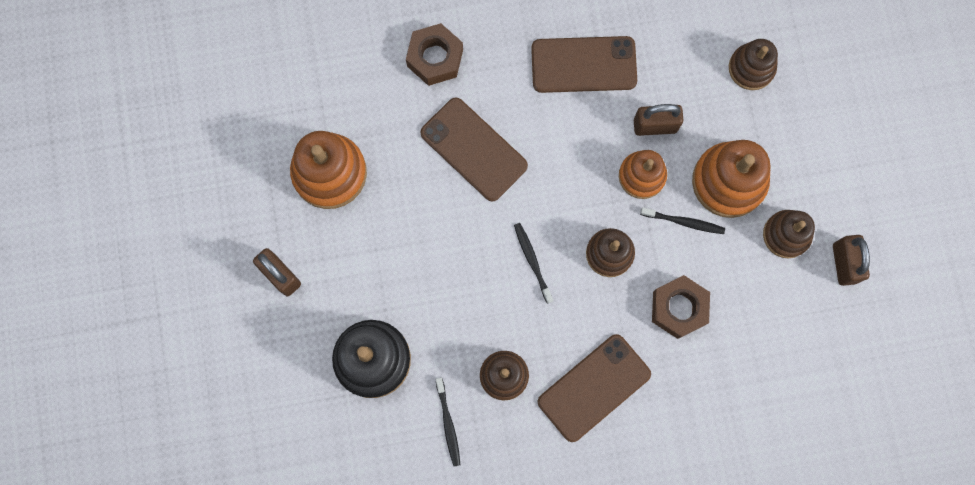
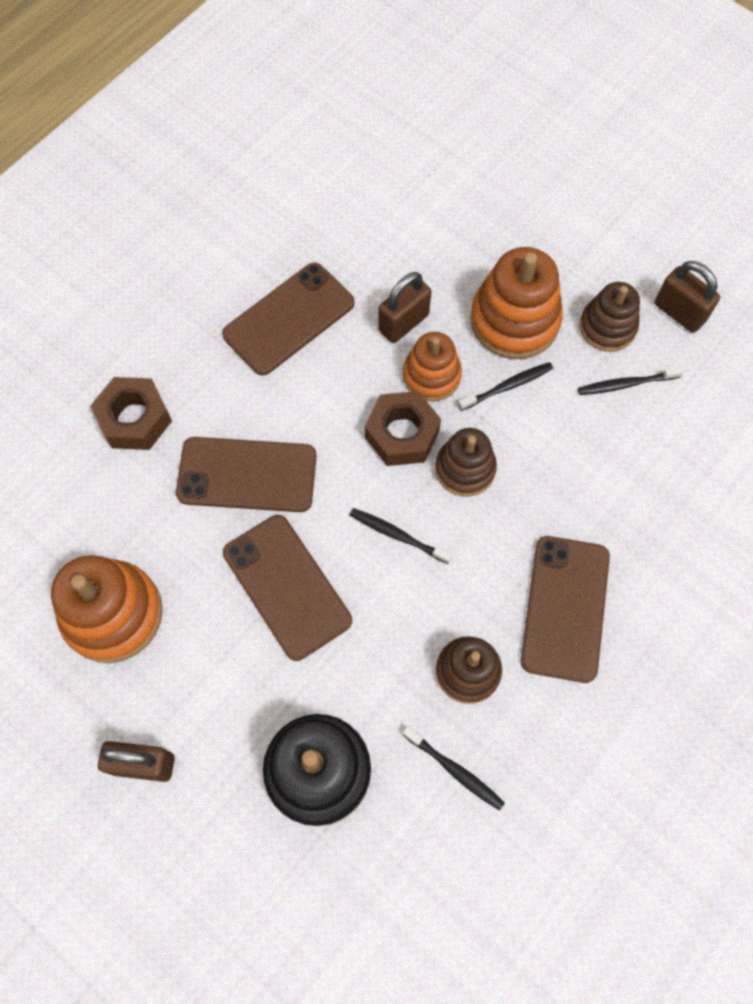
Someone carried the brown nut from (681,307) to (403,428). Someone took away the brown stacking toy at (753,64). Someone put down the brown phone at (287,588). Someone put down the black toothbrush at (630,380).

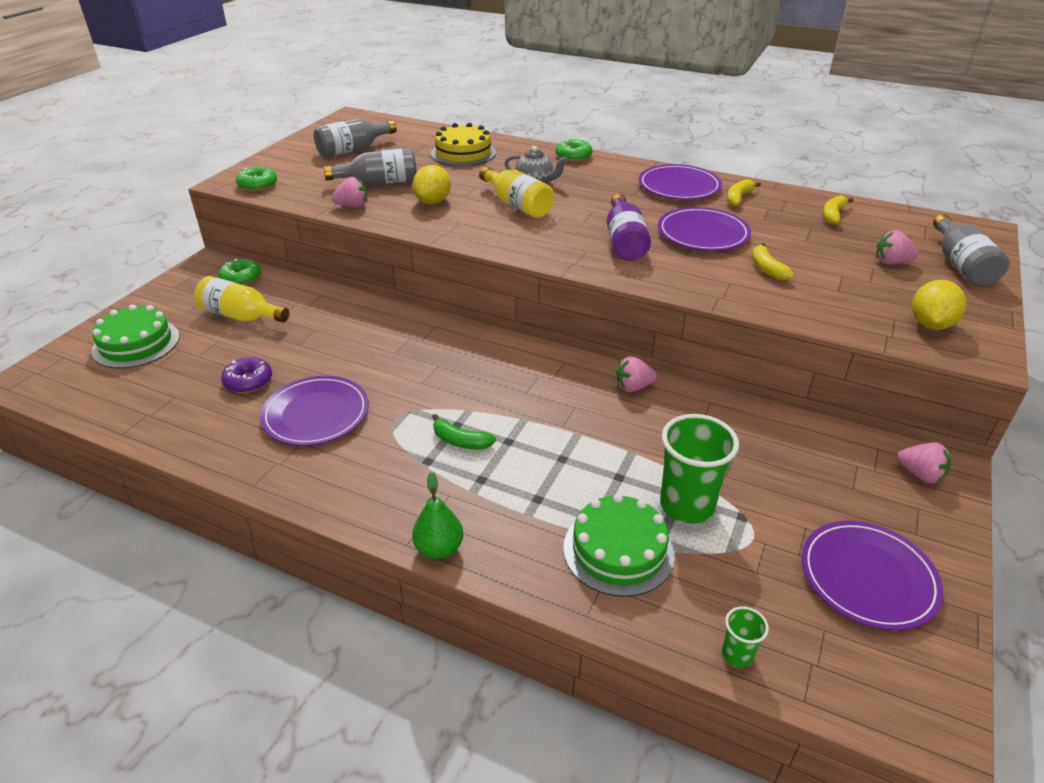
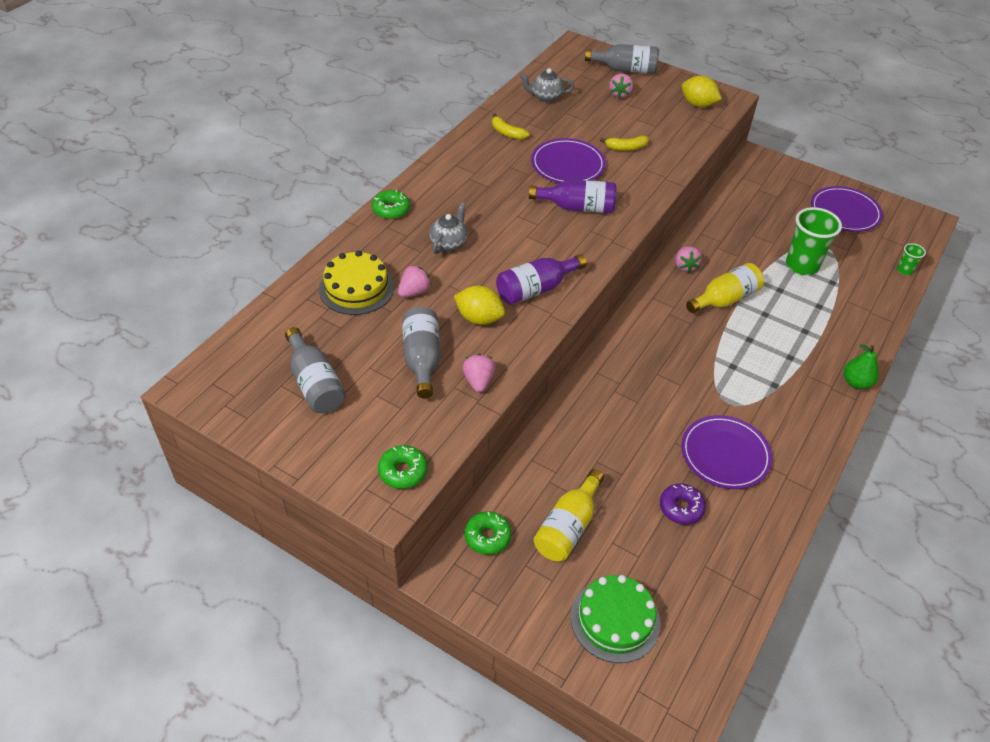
Someone took away the green banana at (464,431). Someone carried the yellow bottle from (516,192) to (725,288). Someone took away the green cake at (619,545). Someone took away the purple plate at (680,182). Someone swapped the yellow banana at (838,210) for the grey teapot at (547,85). Someone carried the pink strawberry from (924,463) to (415,281). Someone put down the purple bottle at (541,279).

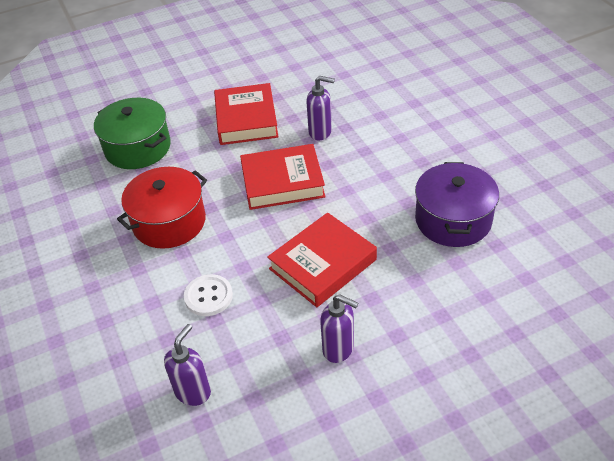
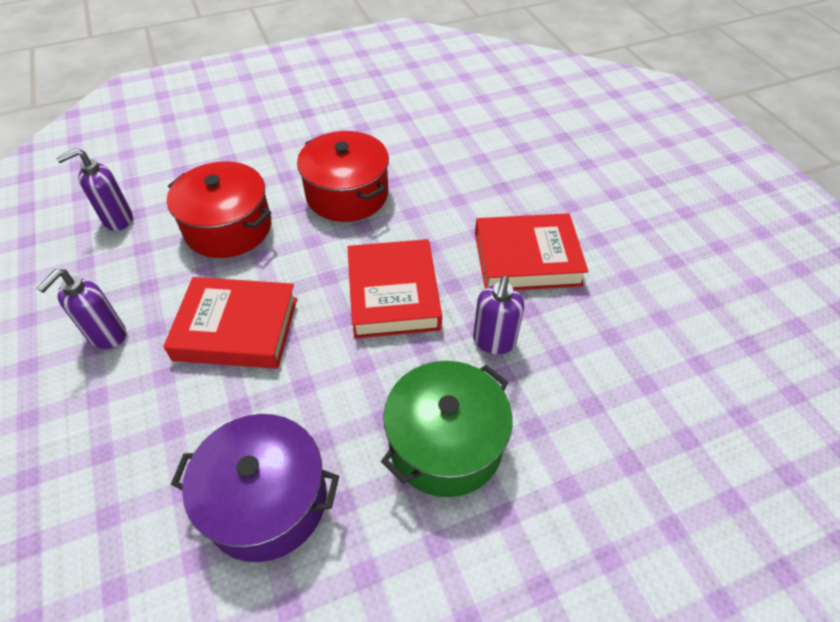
Someone carried the green pot from (132,133) to (446,429). Someone rotated the purple soap dispenser at (187,365) by 120 degrees clockwise. Someone swapped the white button at (208,295) for the red pot at (219,209). Someone rotated the red book at (322,259) by 45 degrees counterclockwise.

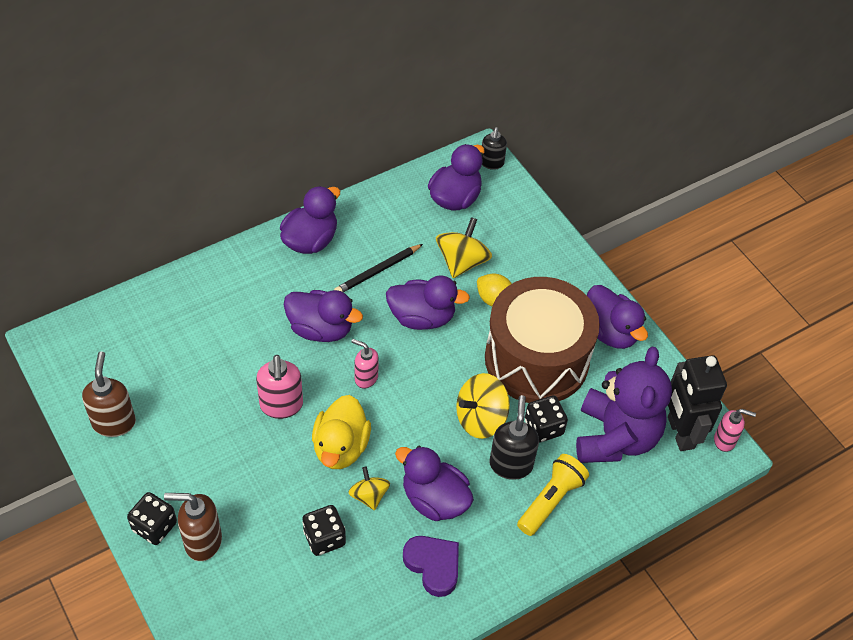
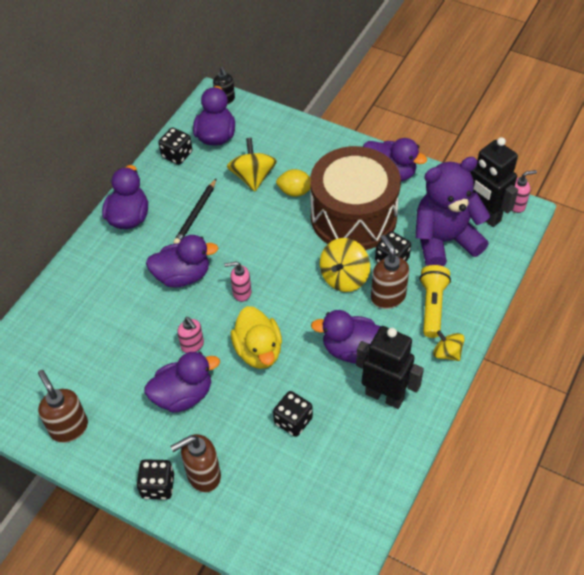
Someone scaled the pink soap dispenser at (279,387) by 0.65. Someone carried the yellow spinning top from (369,489) to (449,345). Someone carried the purple duck from (428,303) to (182,382). Someone swapped the purple heart at (431,566) for the black robot at (390,367). Someone repainted the black soap dispenser at (514,437), which became the brown soap dispenser at (390,272). Someone rotated the purple teddy bear at (624,405) by 90 degrees counterclockwise. Someone put down the black dice at (175,146).

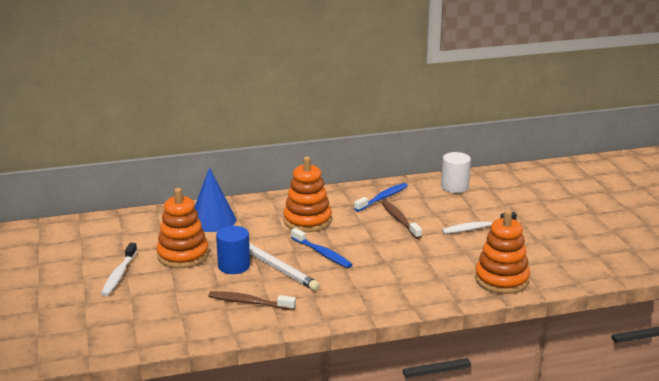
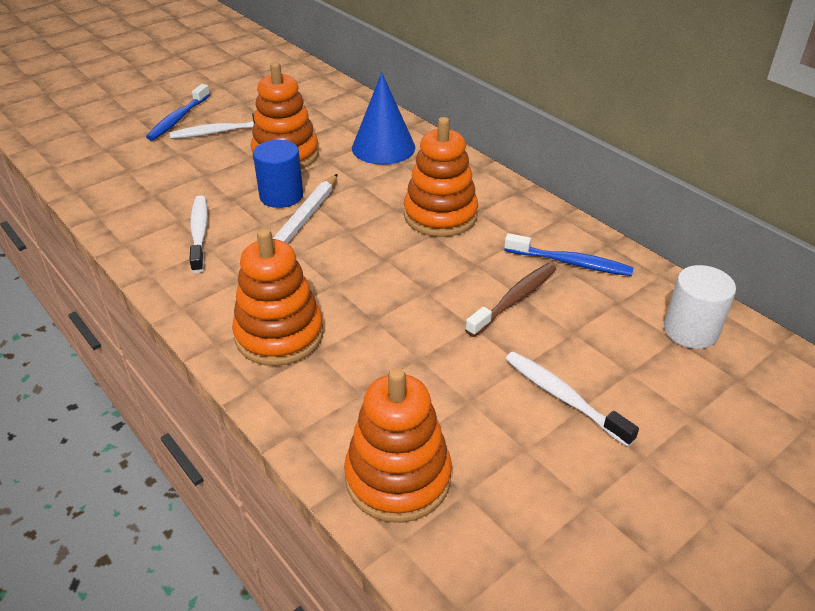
Someone repainted the brown toothbrush at (252,301), which became the white toothbrush at (198,234). Someone carried the blue toothbrush from (322,248) to (178,112). Someone put down the orange stacking toy at (278,297).

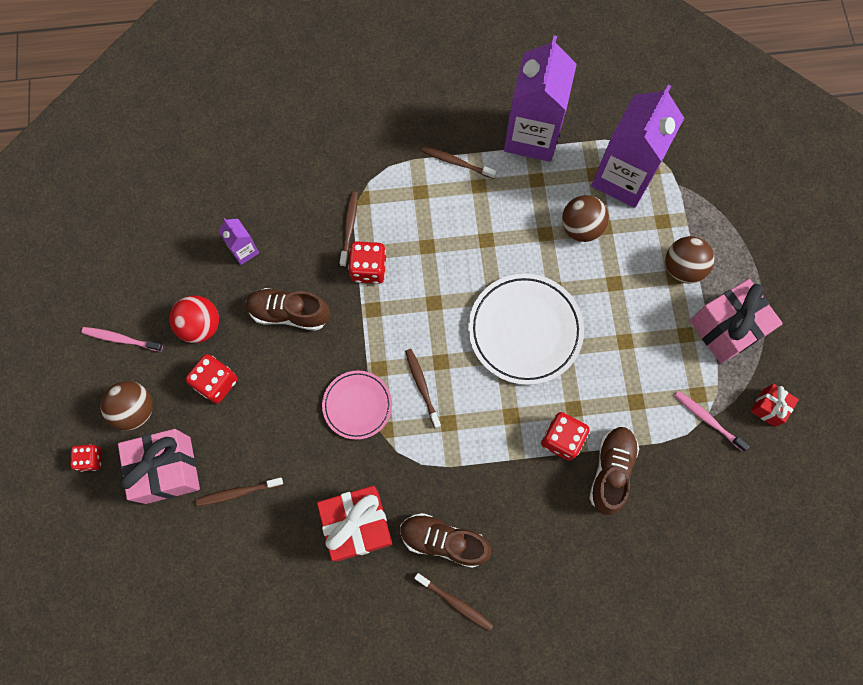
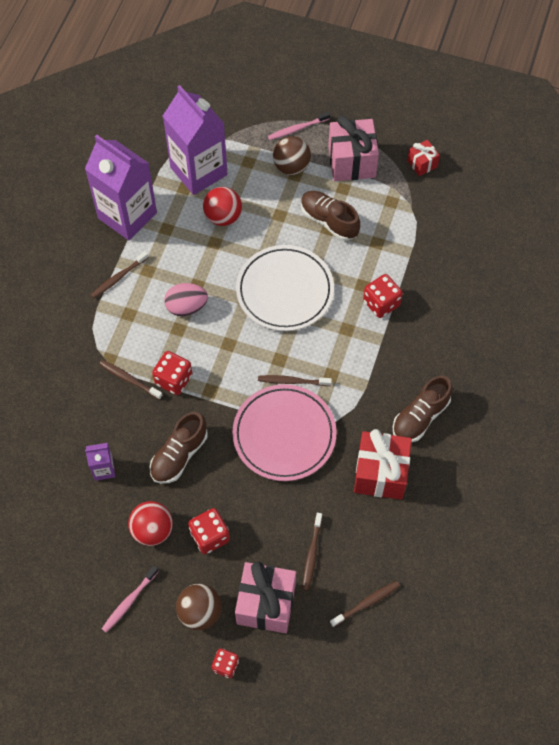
Someone scaled the pink plate at (357,405) by 1.68. Someone carried the brown toothbrush from (454,602) to (365,604). Someone repainted the brown ball at (585,218), which became the red ball at (222,206). Someone carried the brown shoe from (614,471) to (330,216). Someone carried the pink toothbrush from (711,421) to (299,126). Someone put down the pink egg at (186,299).

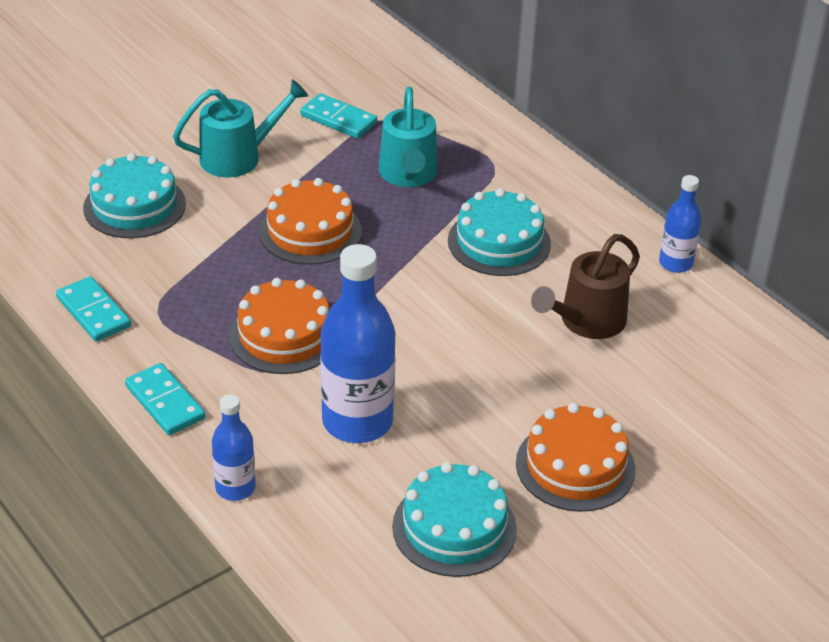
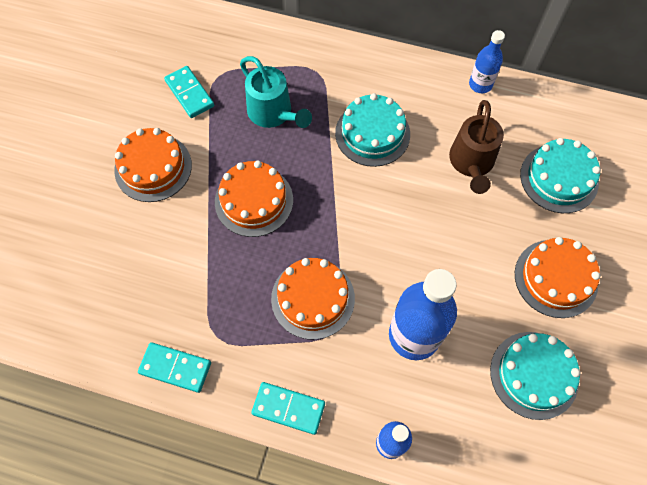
Someone carried the turquoise cake from (134,195) to (560,175). Someone swapped the turquoise watering can at (240,128) for the orange cake at (153,165). Someone rotated the turquoise domino at (338,116) by 60 degrees clockwise.

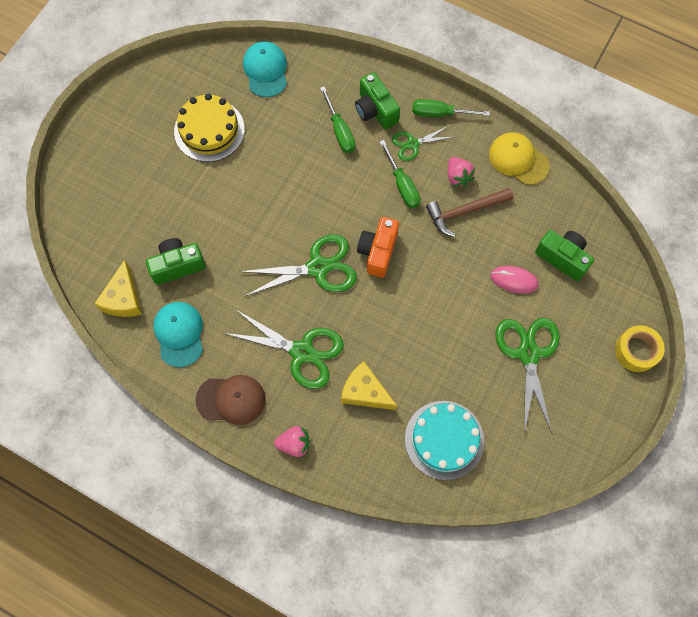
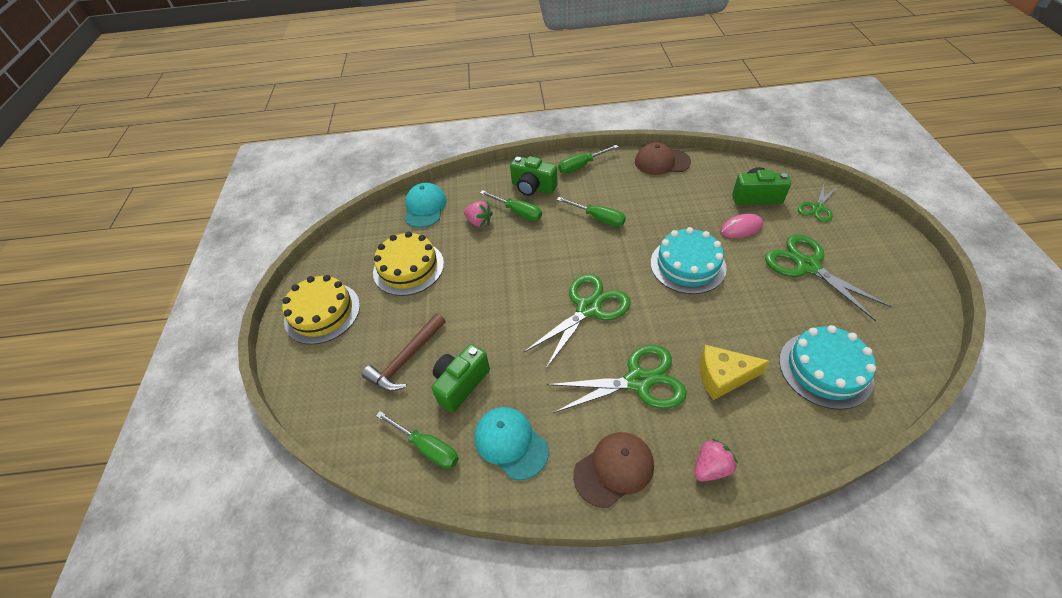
Someone swapped the yellow cheese at (118,288) for the green screwdriver at (417,440). Someone rotated the turquoise cap at (265,69) by 45 degrees clockwise. Someone took away the orange camera at (378,247). Someone carried the green scissors from (422,143) to (817,203). Someone carried the brown hammer from (470,212) to (404,352). Someone carried the pink strawberry from (461,172) to (478,214). Someone repainted the yellow cap at (519,158), which became the brown cap at (663,158). Someone took away the yellow tape at (640,348). Someone put down the yellow cake at (321,310). Someone put down the turquoise cake at (689,260).

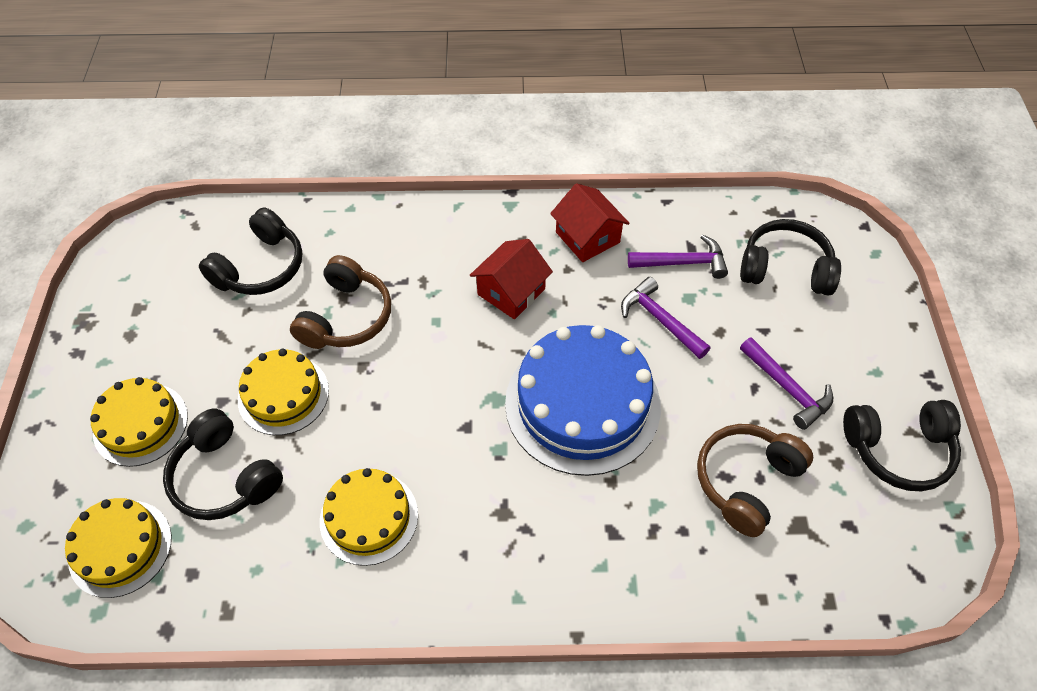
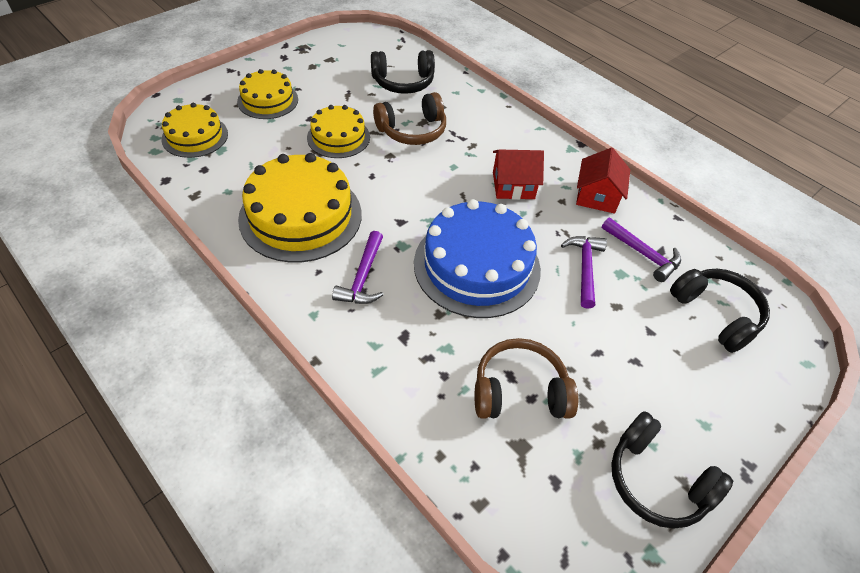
Someone took away the black headphones at (223,464). Someone scaled the yellow cake at (369,517) by 1.71. Someone carried the purple hammer from (786,383) to (357,267).

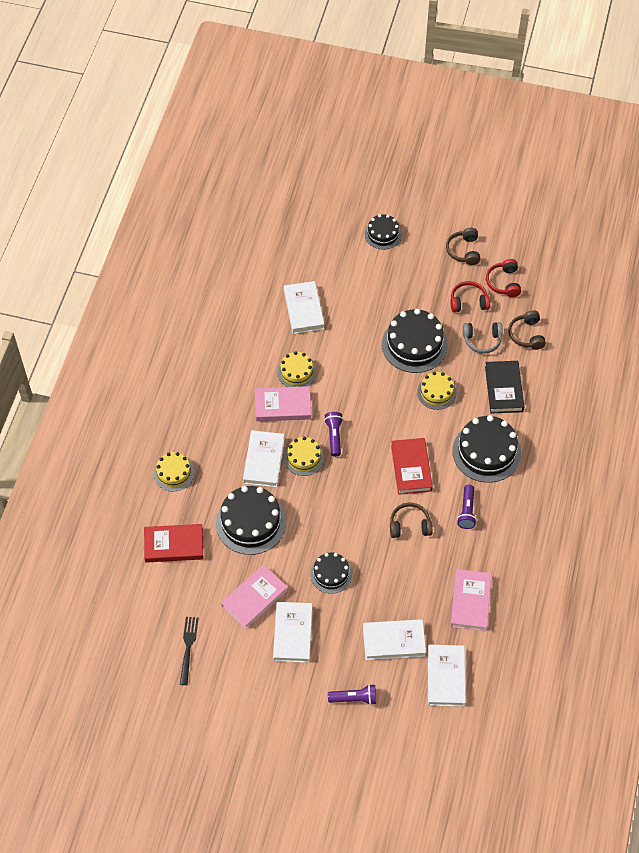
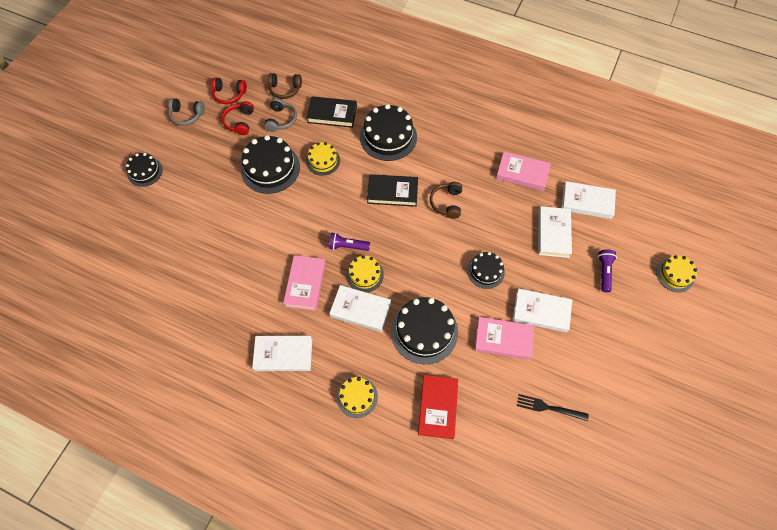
Someone rotated the pink book at (254,597) by 45 degrees counterclockwise. Someone carried the yellow cake from (296,369) to (676,273). Someone carried the white book from (304,307) to (282,353). Someone repainted the red book at (412,466), which became the black book at (392,190). Someone repainted the brown headphones at (463,246), which became the grey headphones at (186,112). Someone took away the purple flashlight at (467,507).

